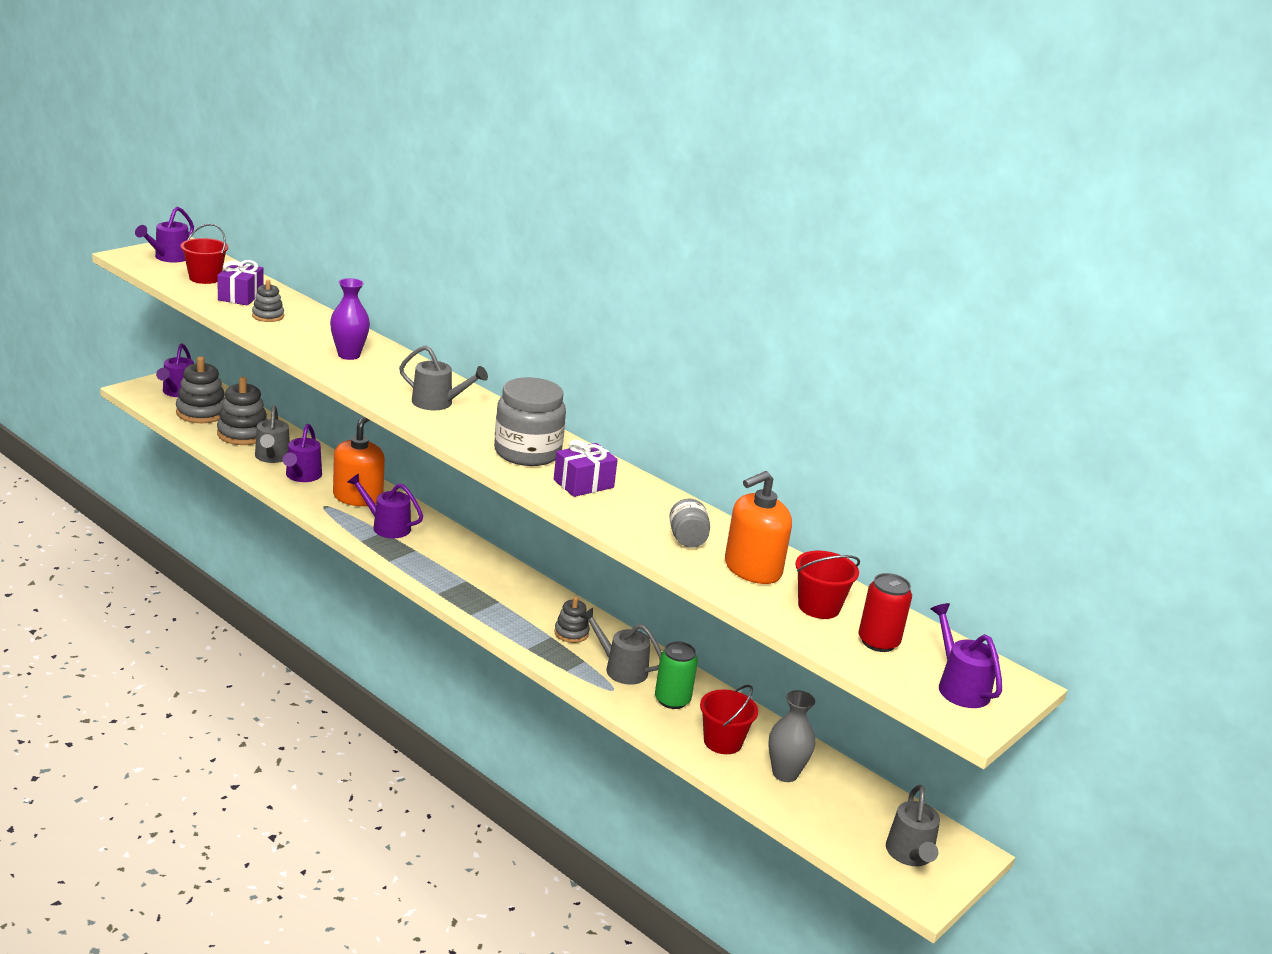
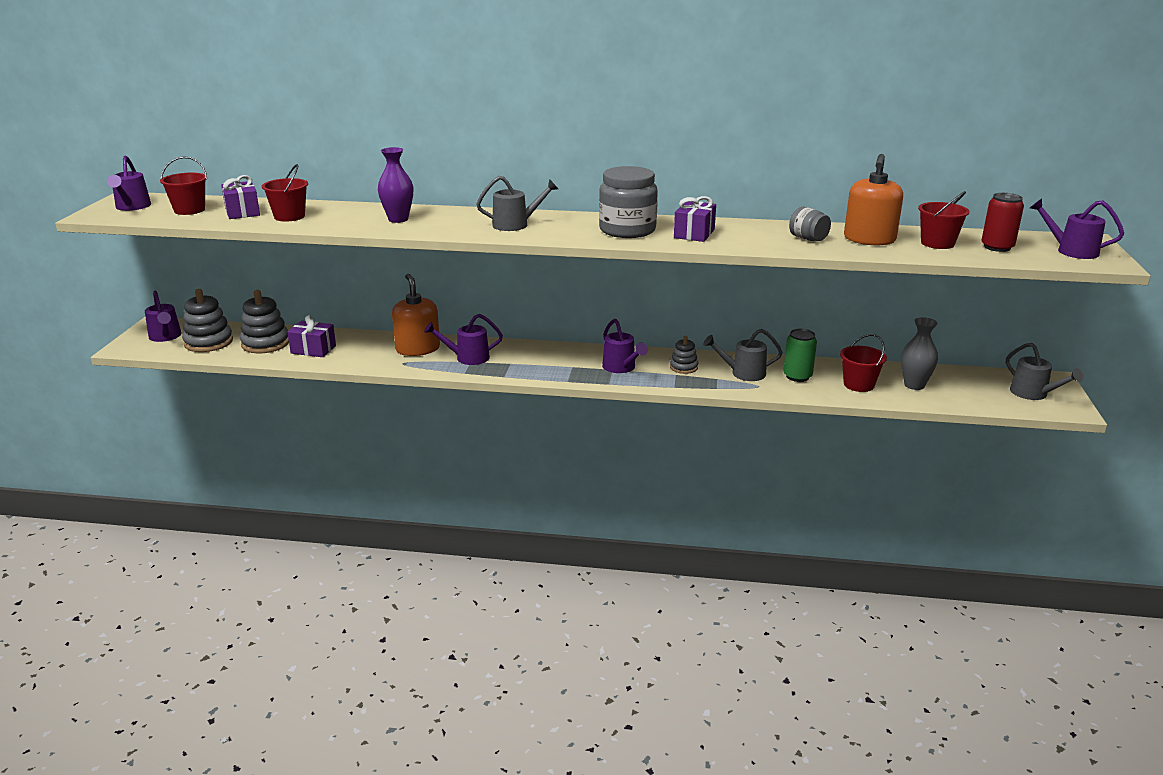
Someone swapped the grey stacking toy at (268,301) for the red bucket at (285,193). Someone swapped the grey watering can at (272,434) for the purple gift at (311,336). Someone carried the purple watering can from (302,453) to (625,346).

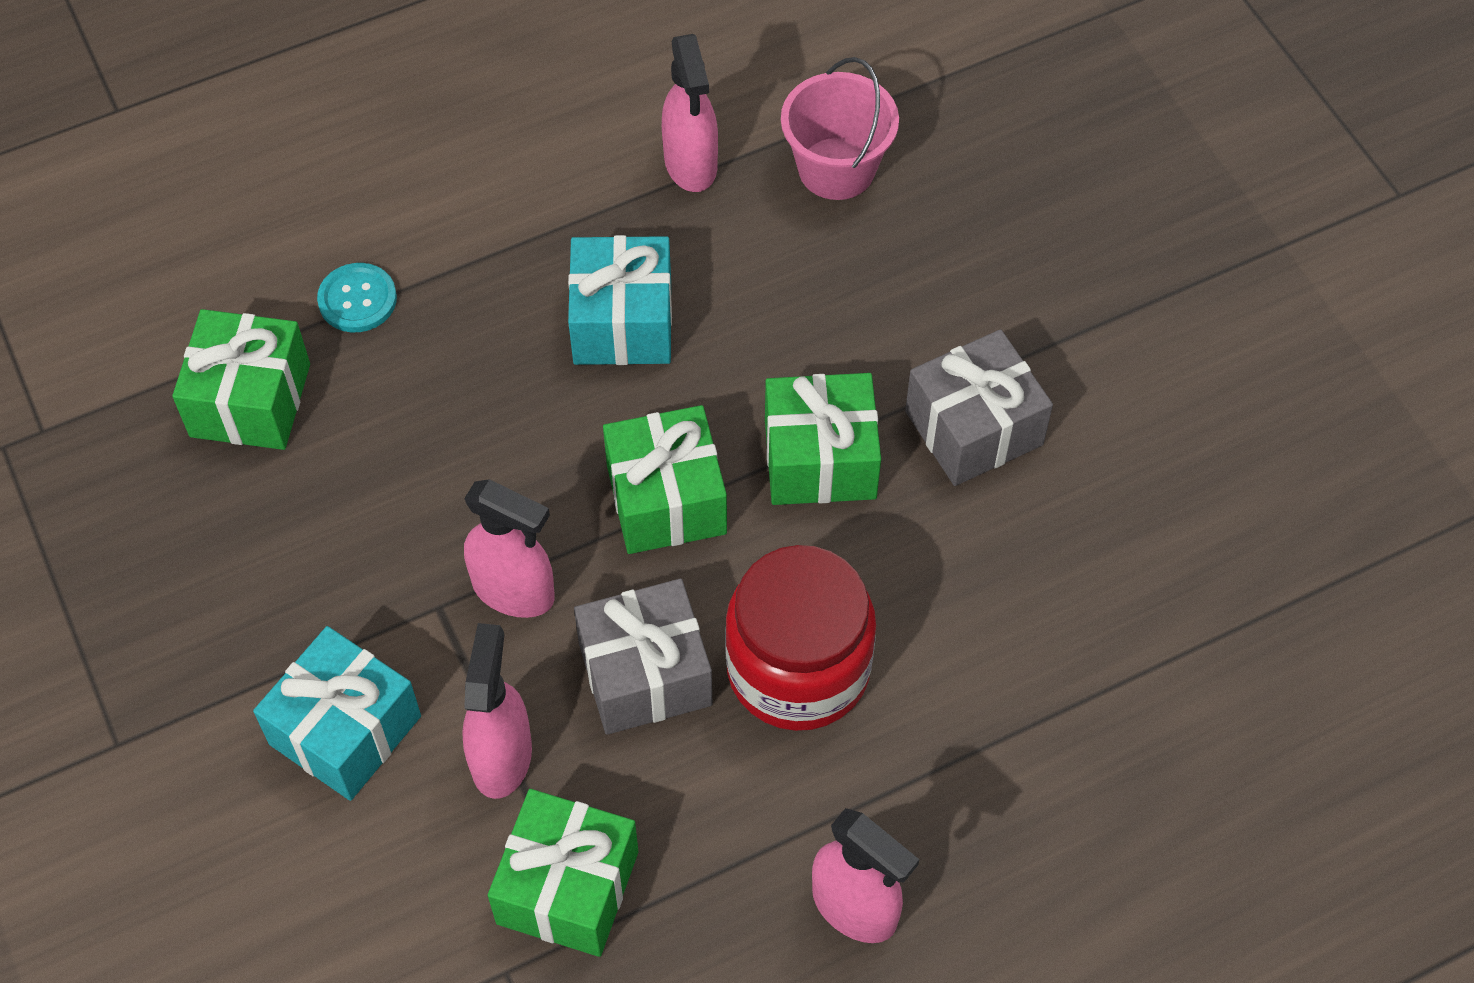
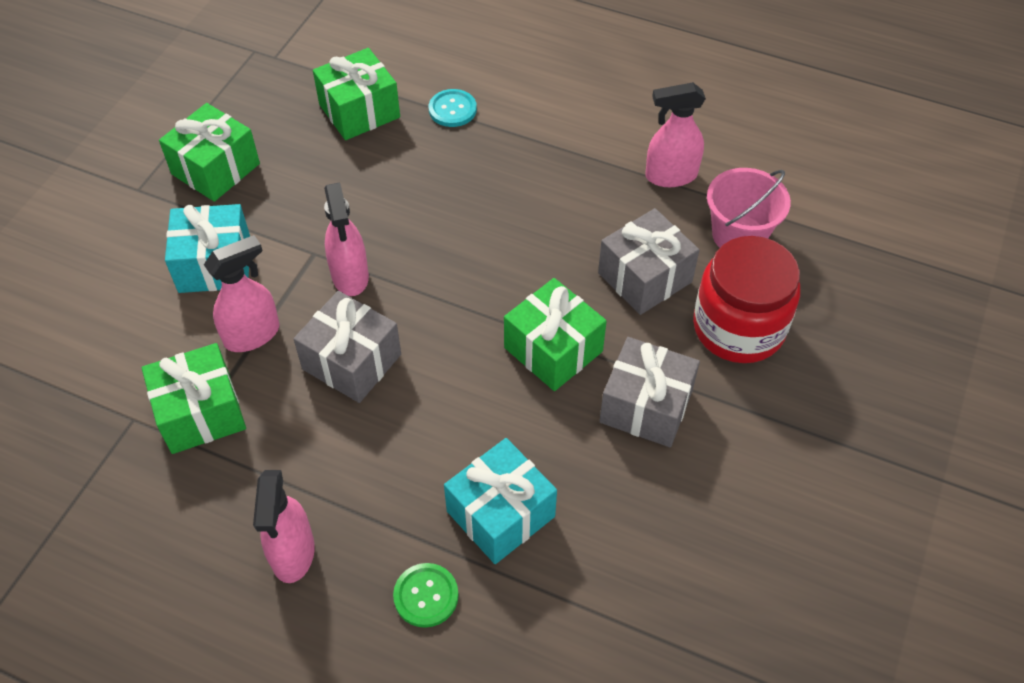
Someone carried the turquoise gift from (620,300) to (500,501). Someone carried the green gift from (665,479) to (209,152). Someone rotated the pink spray bottle at (690,113) by 45 degrees clockwise. Someone carried the red jar from (800,638) to (746,299). Someone put down the green button at (426,595). Someone put down the grey gift at (648,261).

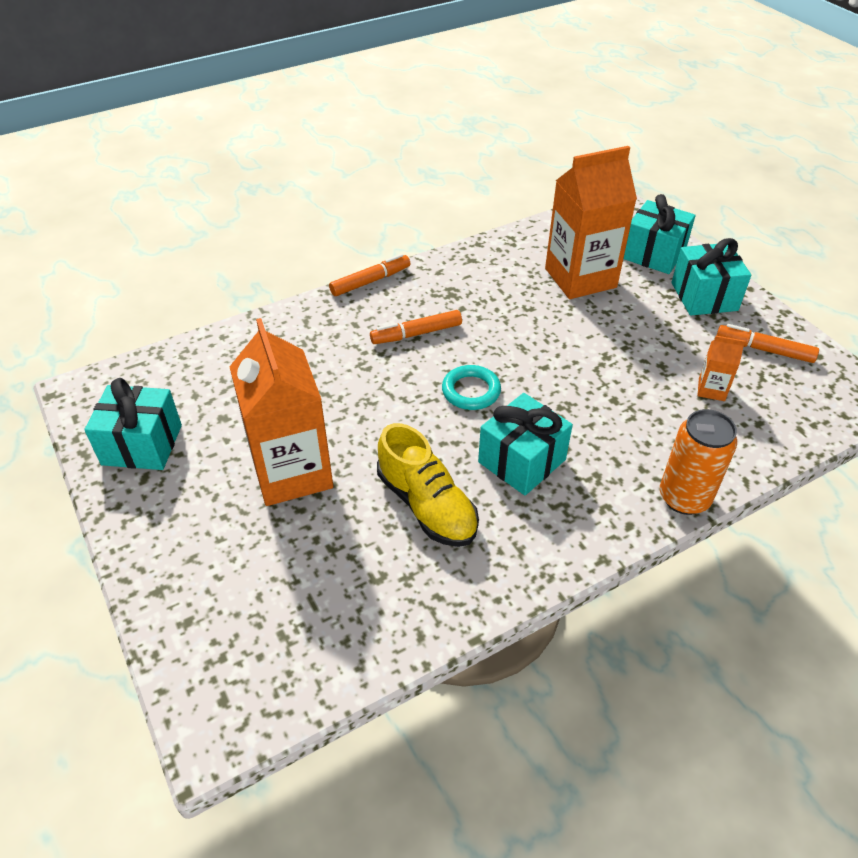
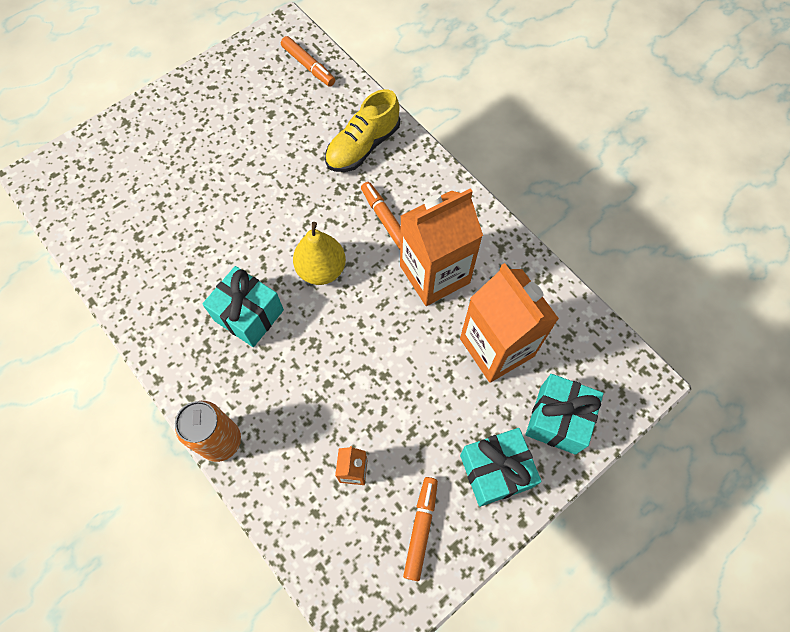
Someone took away the turquoise gift at (133,424). Someone carried the orange carton from (281,412) to (441,247). Someone carried the orange marker from (369,275) to (308,61). Someone carried the yellow shoe from (428,485) to (362,130). Someone swapped the turquoise ring at (471,387) for the yellow pear at (319,253).

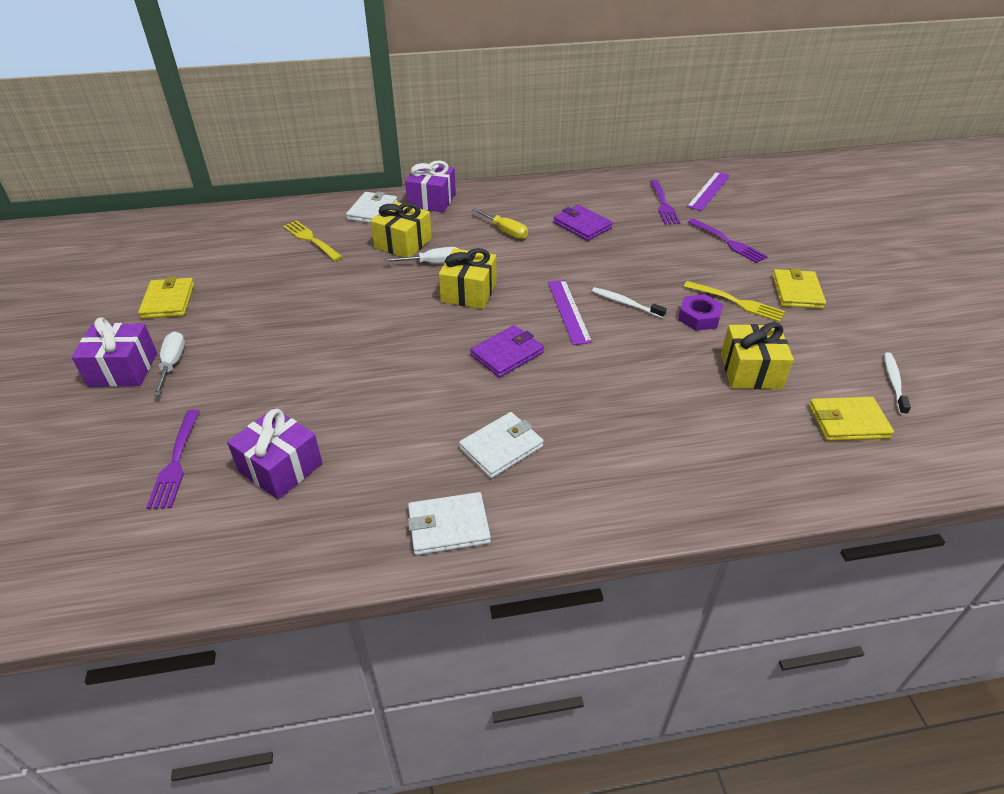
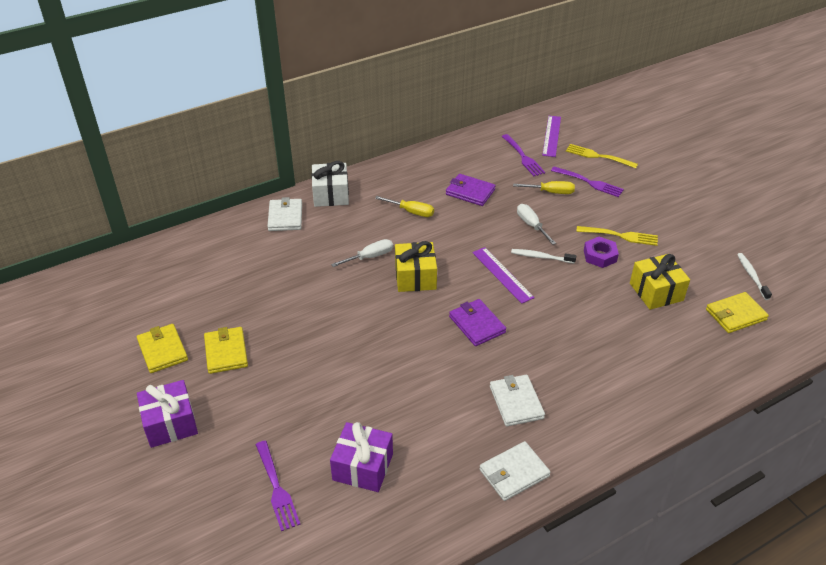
Someone carried the white screwdriver from (169,364) to (536,224). Someone carried the yellow fork from (313,240) to (602,156). Someone took away the yellow gift at (401,229). Someone repainted the purple gift at (430,186), which became the white gift at (330,184). Someone rotated the white wallet at (501,445) by 45 degrees counterclockwise. Someone rotated the purple wallet at (507,351) by 60 degrees counterclockwise. Someone carried the yellow wallet from (799,288) to (226,350). Someone put down the yellow screwdriver at (544,187).

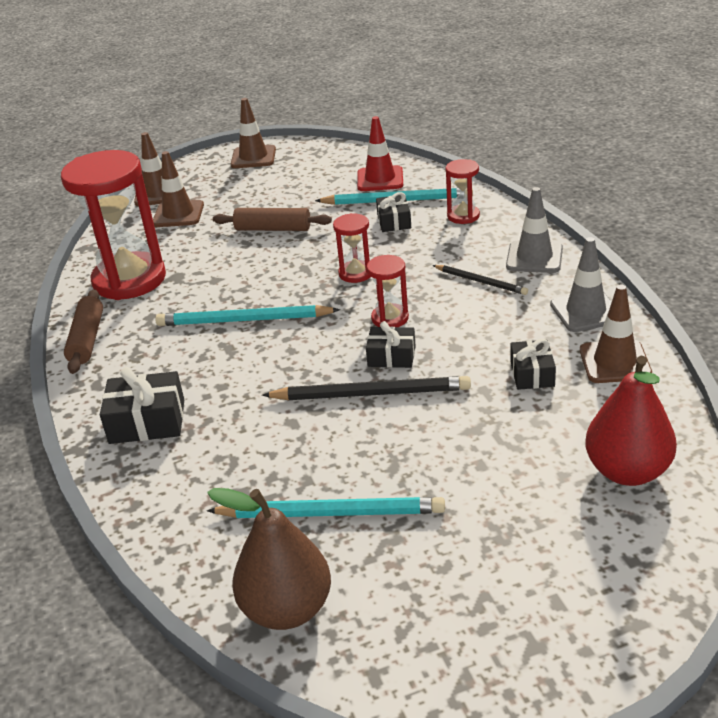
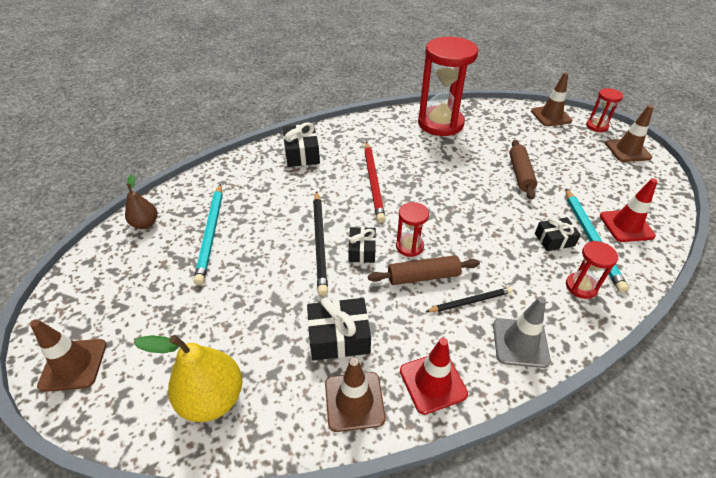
Someone carried the brown rolling pin from (83,331) to (424,270). Someone carried the brown traffic cone from (178,189) to (68,355). Someone took away the turquoise pencil at (247,315). Someone scaled the brown pear at (269,559) by 0.59. Someone carried the red hourglass from (352,248) to (604,110). Someone rotated the black pencil at (480,280) by 135 degrees counterclockwise. Someone scaled the black gift at (533,364) by 1.52. Someone repainted the grey traffic cone at (581,284), which became the red traffic cone at (434,376). Someone repainted the red pear at (631,421), which became the yellow pear at (188,378). Someone put down the red pencil at (375,182).

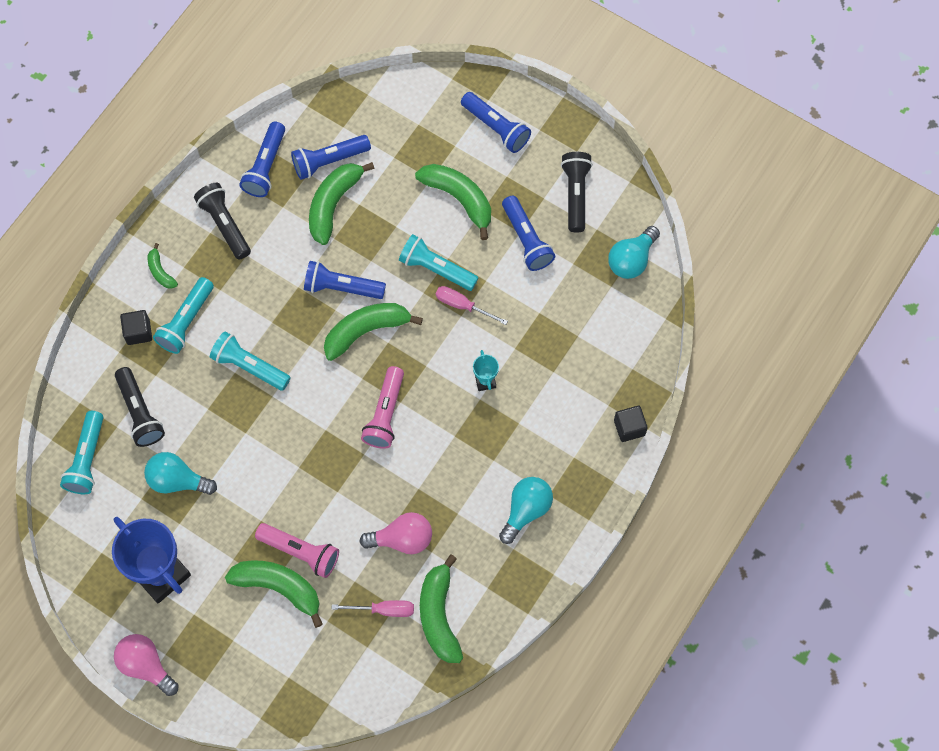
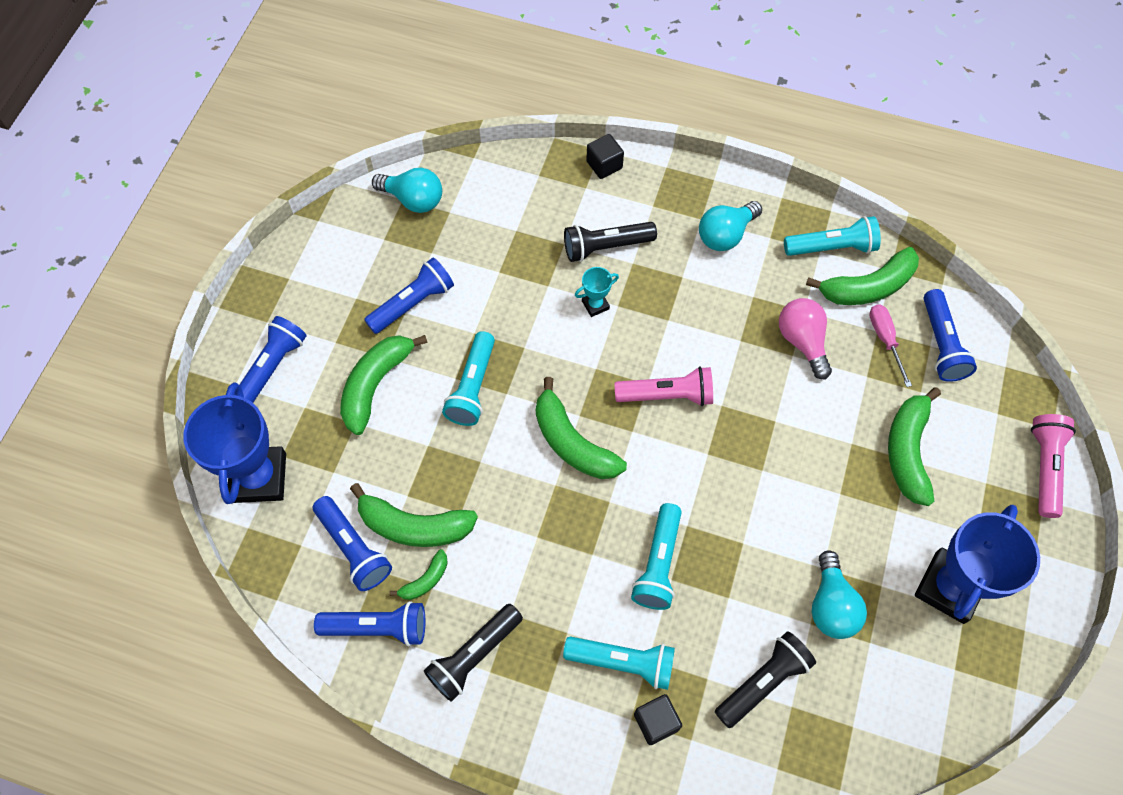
Someone carried the turquoise flashlight from (81,452) to (832,236). Someone took away the pink light bulb at (146,665). Someone carried the green banana from (163,266) to (418,574). Someone carried the pink flashlight from (297,550) to (1053,466). Someone carried the blue flashlight from (345,280) to (950,335). Someone took away the pink screwdriver at (472,305). Someone rotated the turquoise light bulb at (526,510) by 60 degrees counterclockwise. Someone carried the black flashlight from (577,192) to (610,242). Someone put down the blue trophy at (234,443).

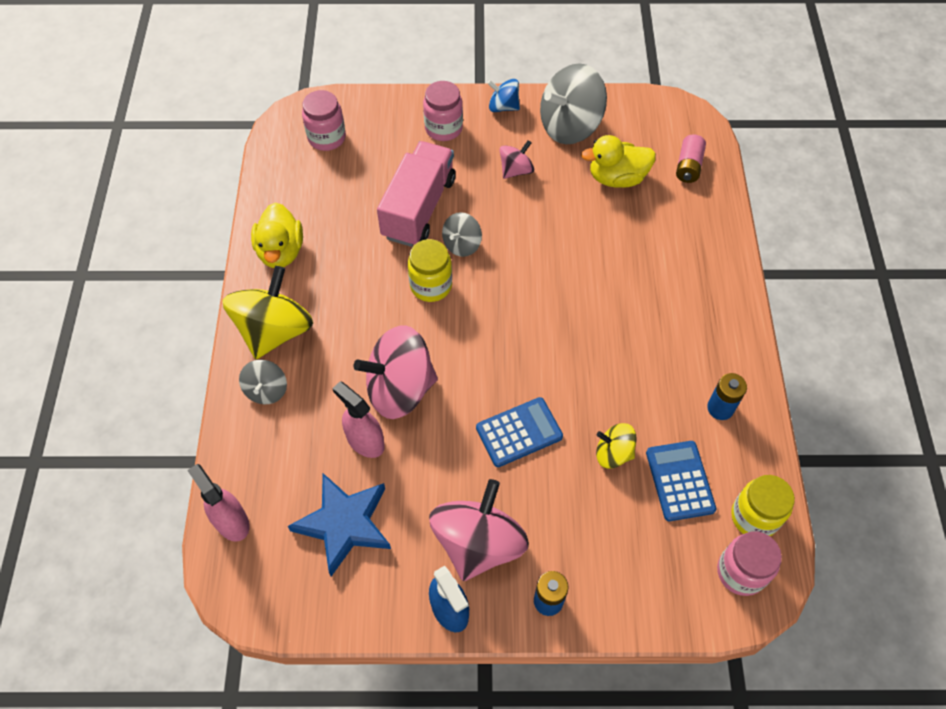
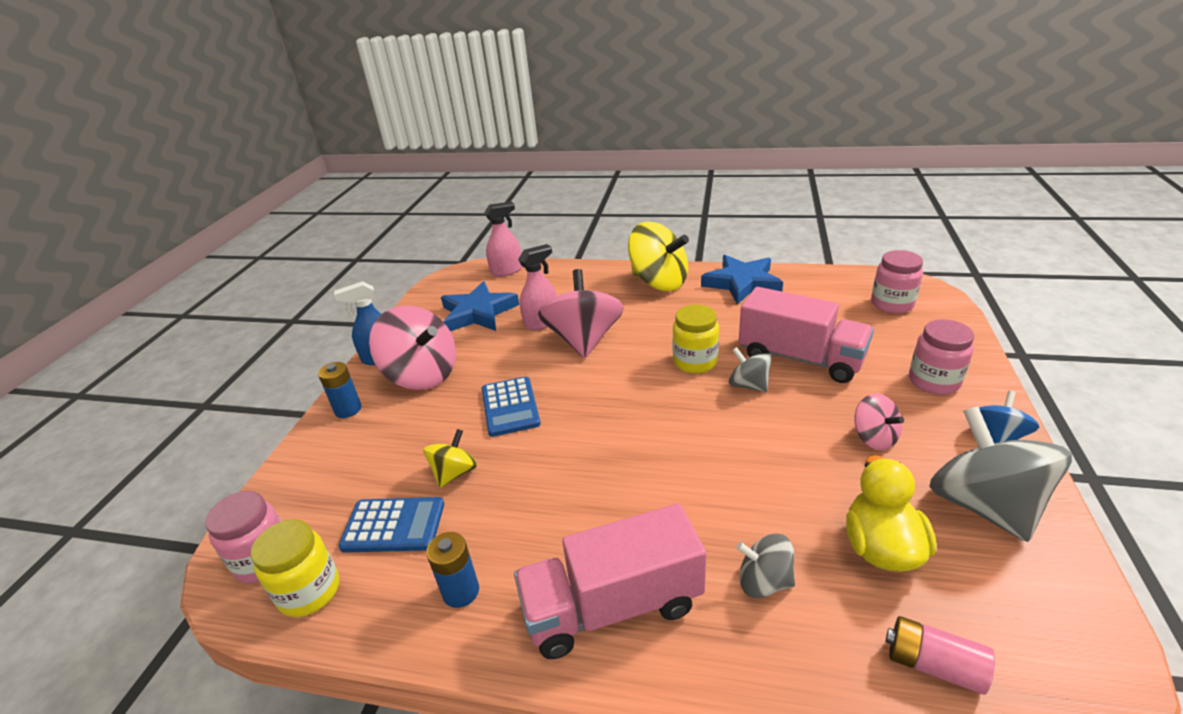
Someone carried the grey spinning top from (263,382) to (765,566). Someone swapped the yellow duck at (277,235) for the blue star at (742,280). Someone put down the pink truck at (610,581).

